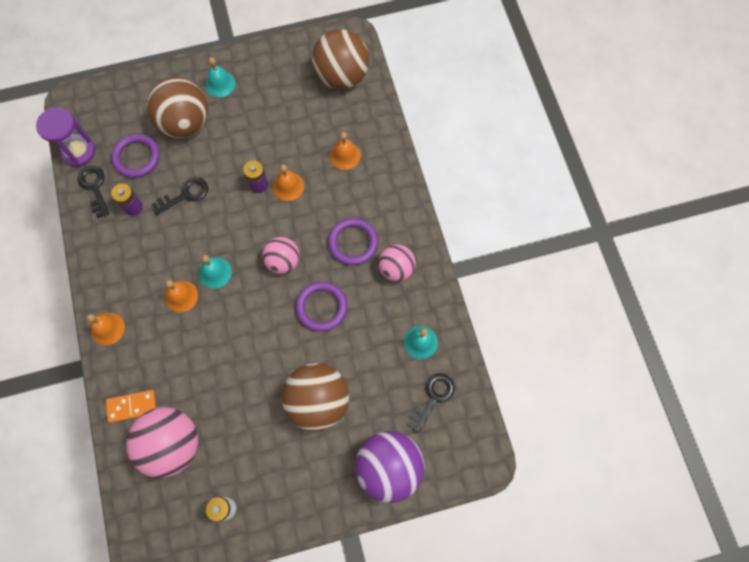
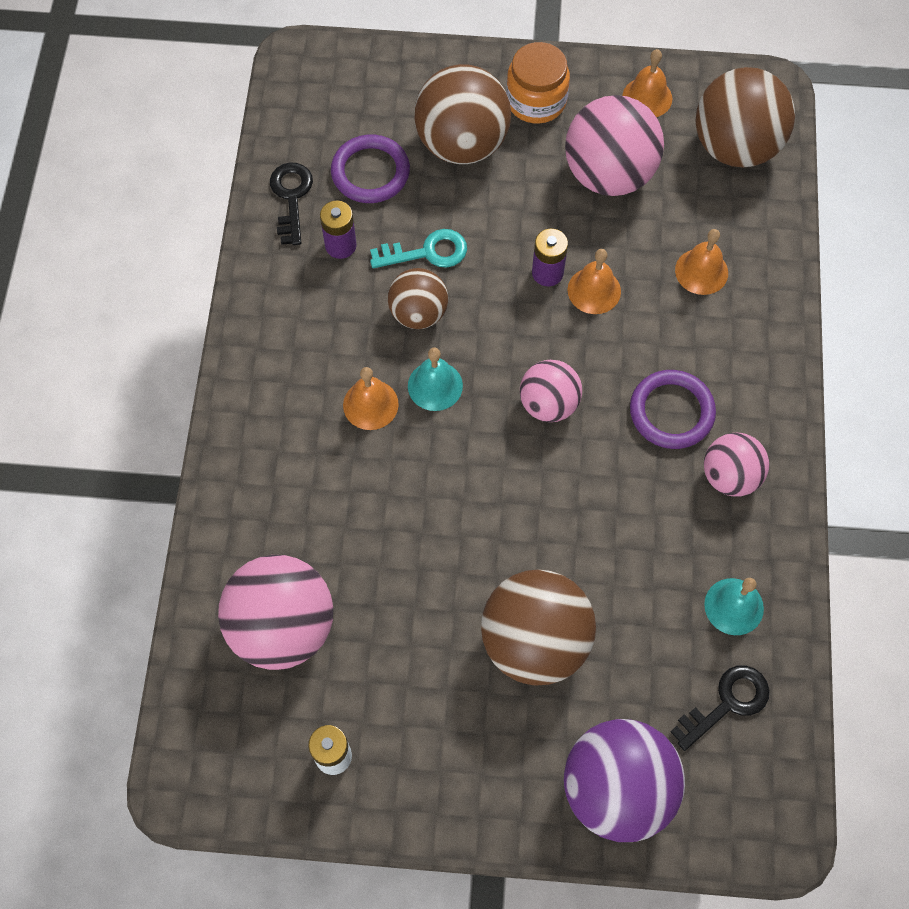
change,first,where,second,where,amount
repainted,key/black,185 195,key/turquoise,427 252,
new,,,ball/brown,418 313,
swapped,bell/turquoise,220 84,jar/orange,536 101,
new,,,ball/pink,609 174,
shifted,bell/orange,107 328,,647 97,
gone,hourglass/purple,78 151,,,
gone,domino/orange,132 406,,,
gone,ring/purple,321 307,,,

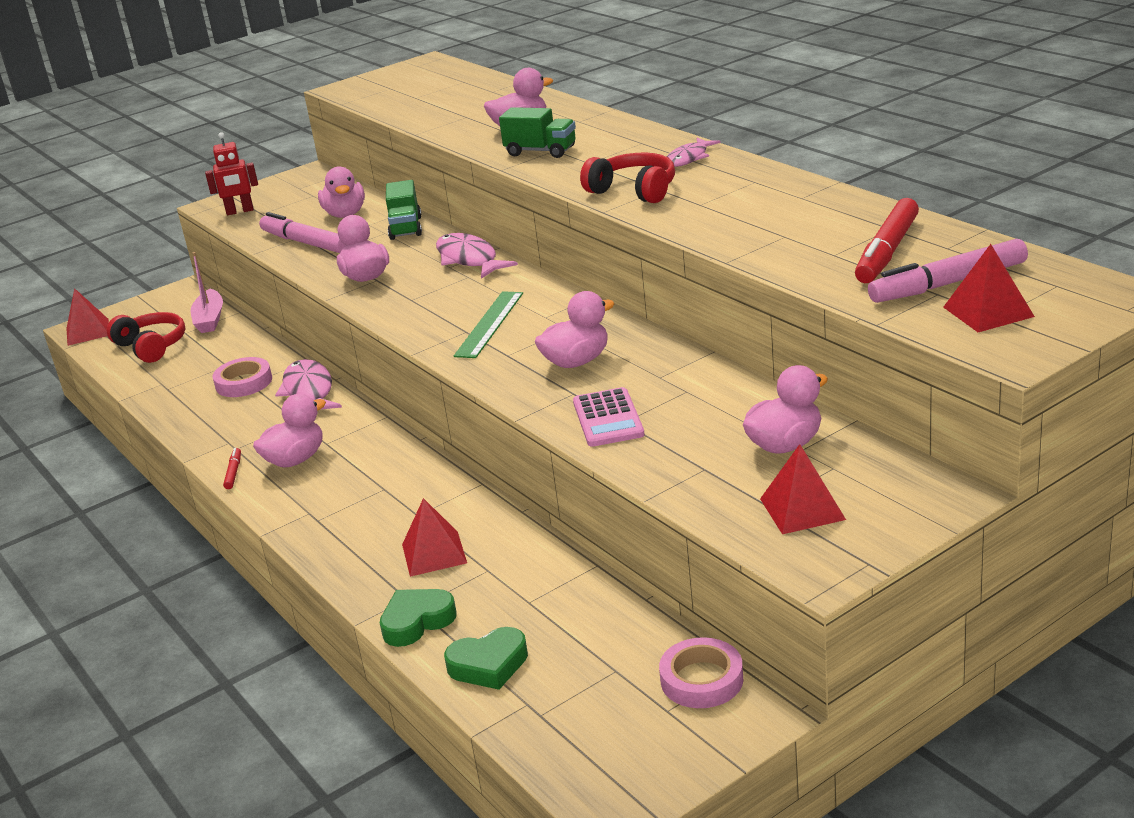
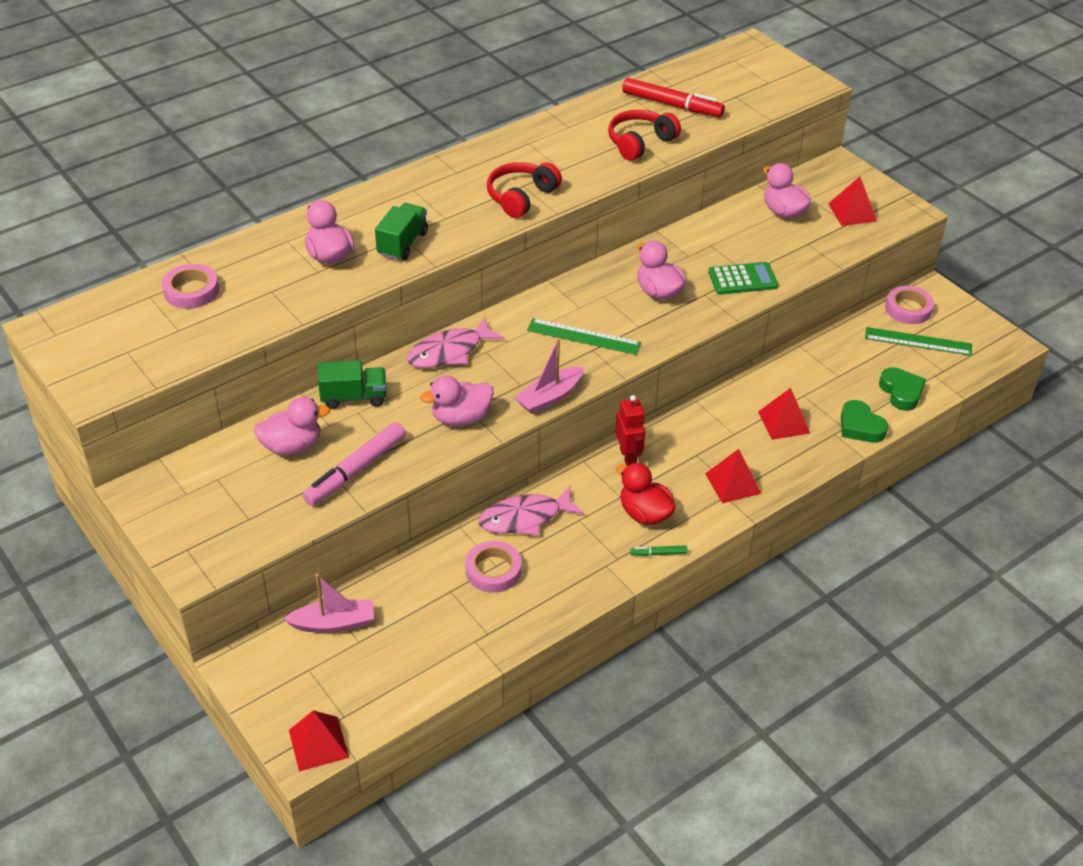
change,first,where,second,where,amount
new,,,tape/pink,191 291,
new,,,boat/pink,549 397,
shifted,headphones/red,151 346,,640 143,
shifted,robot/red,240 211,,628 457,
repainted,duck/pink,295 460,duck/red,644 514,
repainted,marker/red,233 472,marker/green,658 553,
shifted,pyramid/red,988 312,,733 483,
repainted,calculator/pink,608 418,calculator/green,742 279,
new,,,ruler/green,918 341,
gone,fish/pink,688 158,,,
gone,marker/pink,948 283,,,

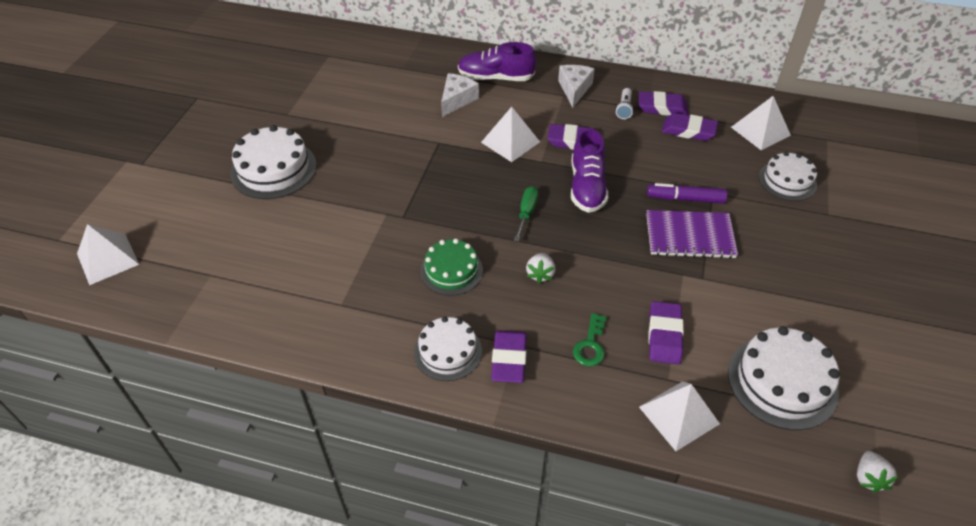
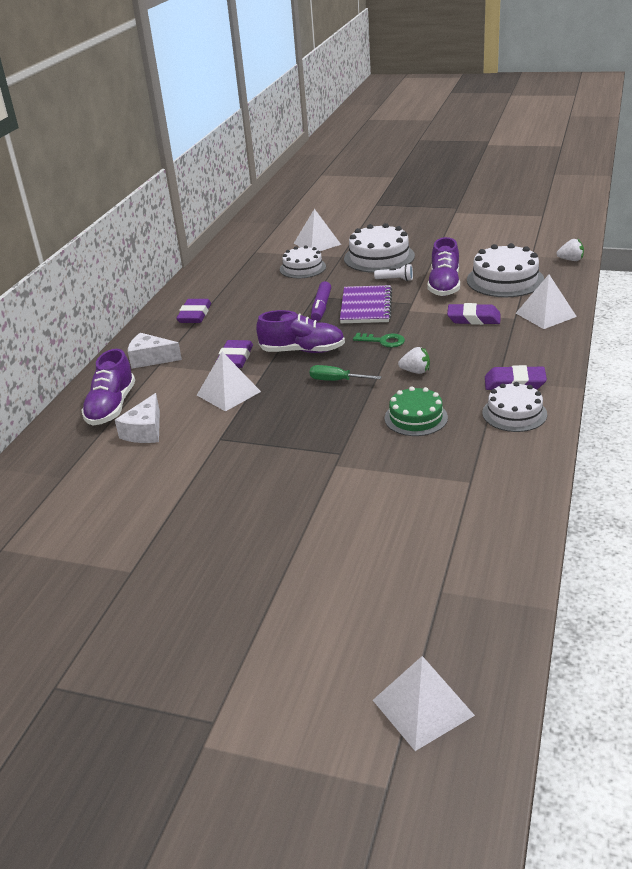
change,first,where,second,where,amount
rotated,cheese/white,457 100,,145 431,105 degrees counterclockwise
shifted,pyramid/white,760 131,,317 243,
shifted,cake/white,273 169,,379 257,
shifted,key/green,590 345,,383 341,
shifted,flashlight/white,624 109,,395 280,
new,,,shoe/purple,444 285,
gone,eraser/purple,688 130,,,

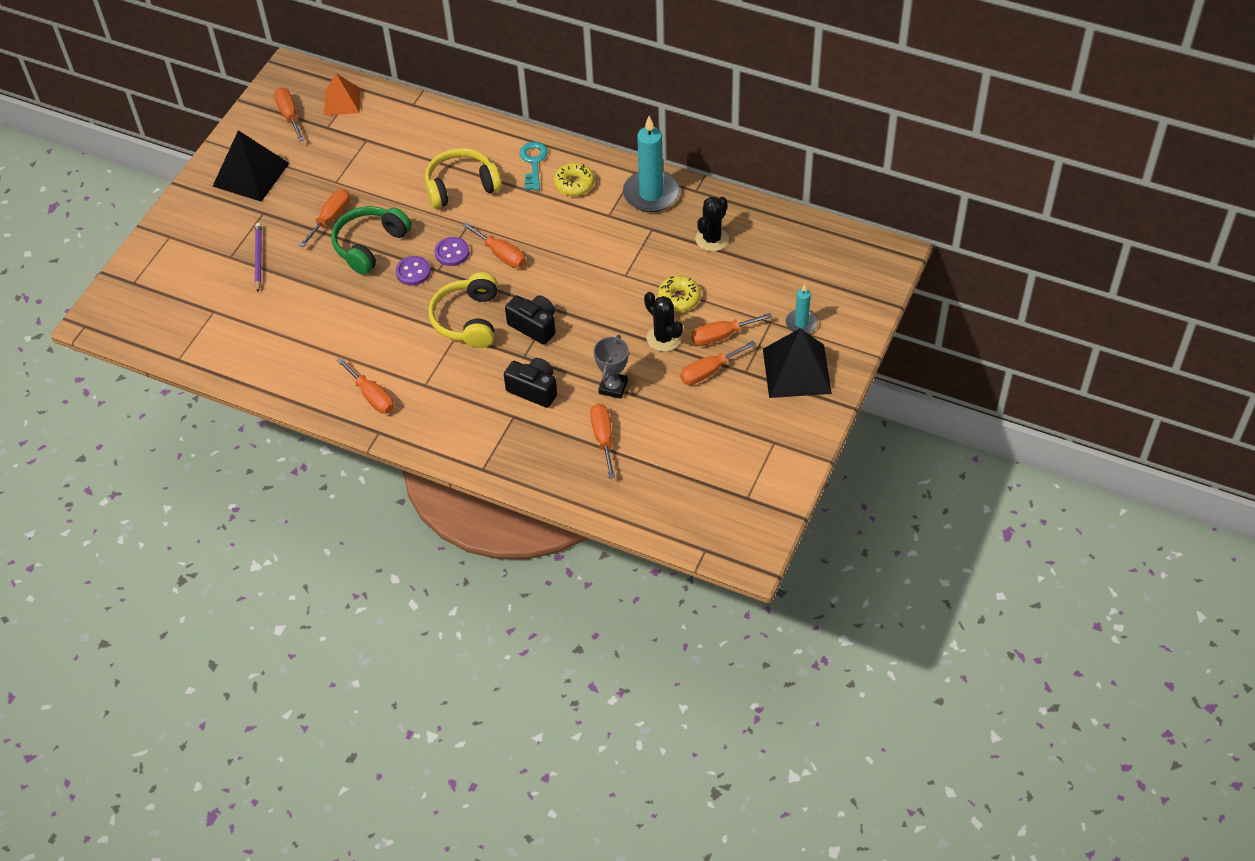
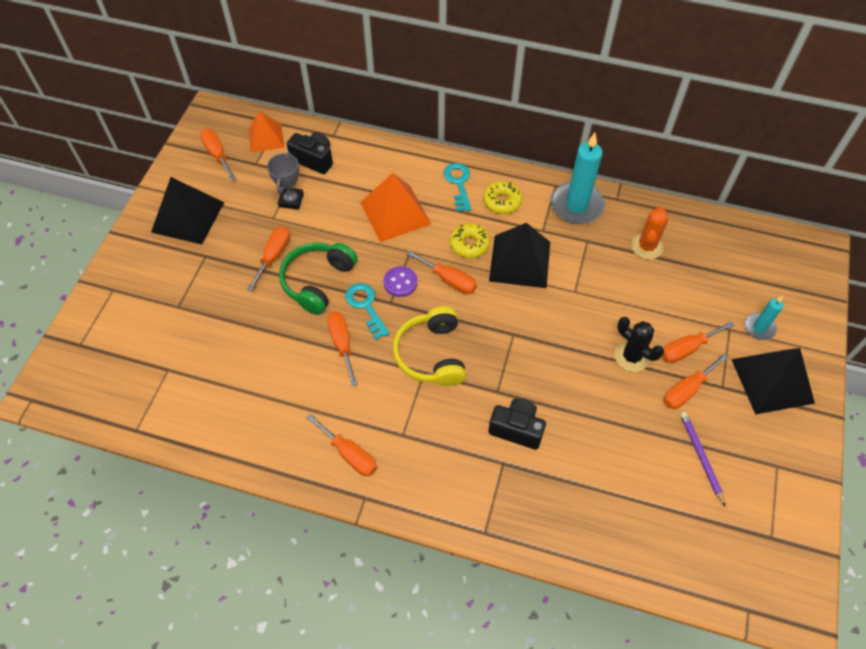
change,first,where,second,where,amount
shifted,trophy/grey,613 387,,291 200,
shifted,camera/black,534 326,,314 159,
shifted,screwdriver/orange,603 438,,342 344,
swapped,button/purple,413 272,key/turquoise,366 306,
swapped,headphones/yellow,461 186,pyramid/orange,395 213,
shifted,donut/yellow,679 298,,469 244,
new,,,pyramid/black,520 261,
repainted,cactus/black,712 239,cactus/orange,646 246,
shifted,pencil/purple,258 258,,701 457,

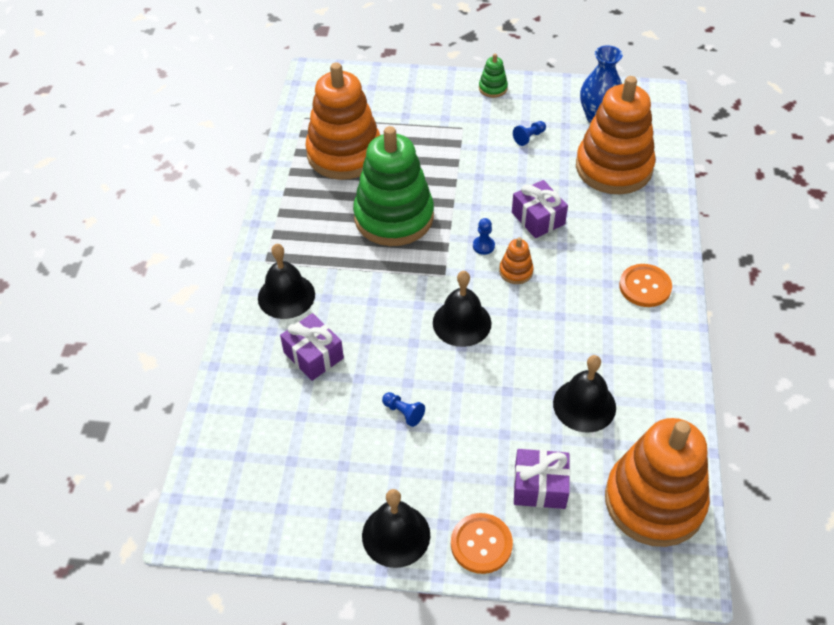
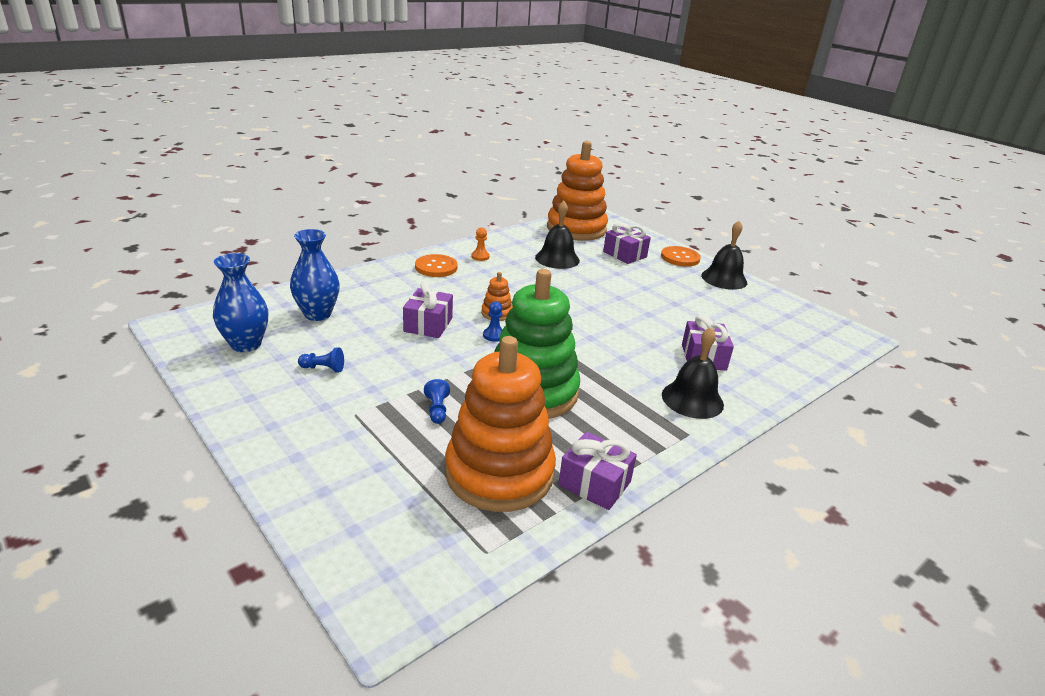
change,first,where,second,where,amount
swapped,stacking toy/orange,613 167,vase/blue,317 314,
shifted,pawn/blue,403 412,,437 410,
new,,,pawn/orange,480 257,
new,,,gift/purple,594 483,
gone,bell/black,462 322,,,
gone,stacking toy/green,493 88,,,

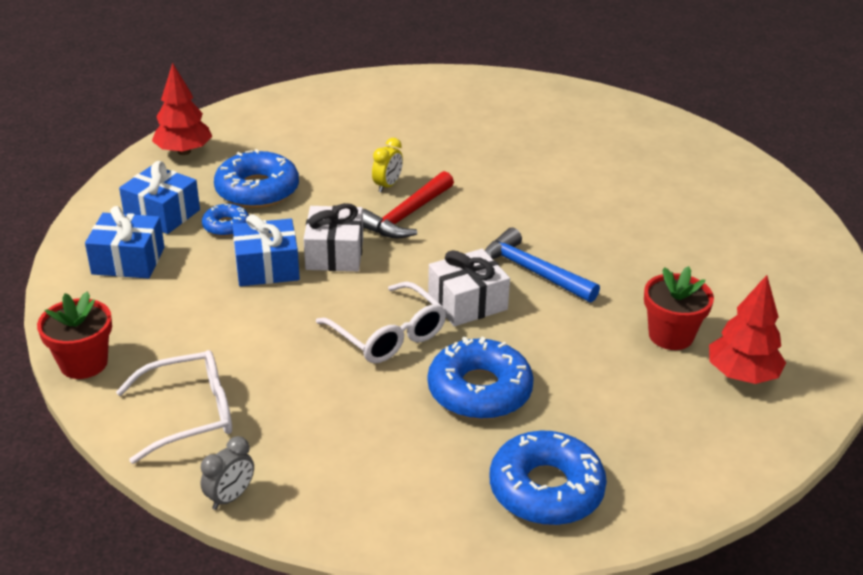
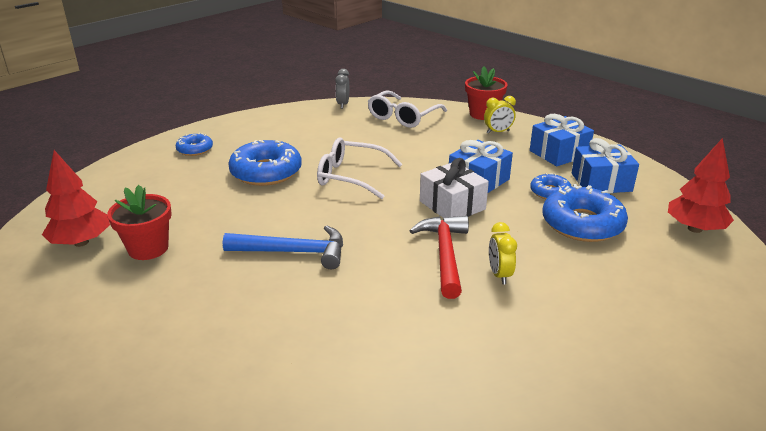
change,first,where,second,where,amount
scaled,donut/blue,546 489,,195 149,x0.54
new,,,clock/yellow,498 132,
gone,gift/white,467 303,,,

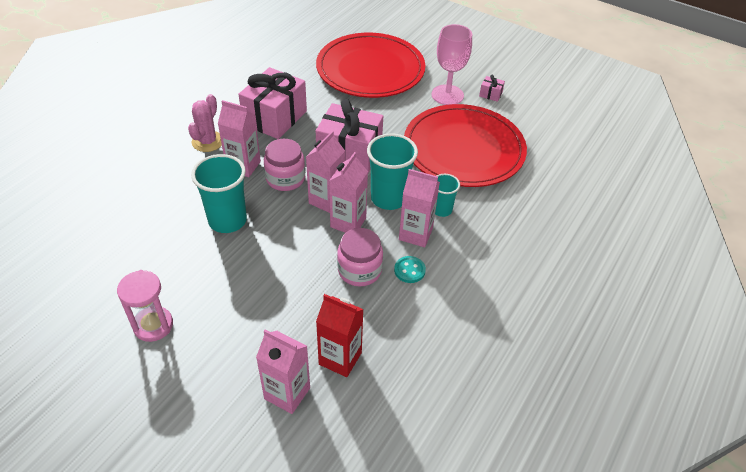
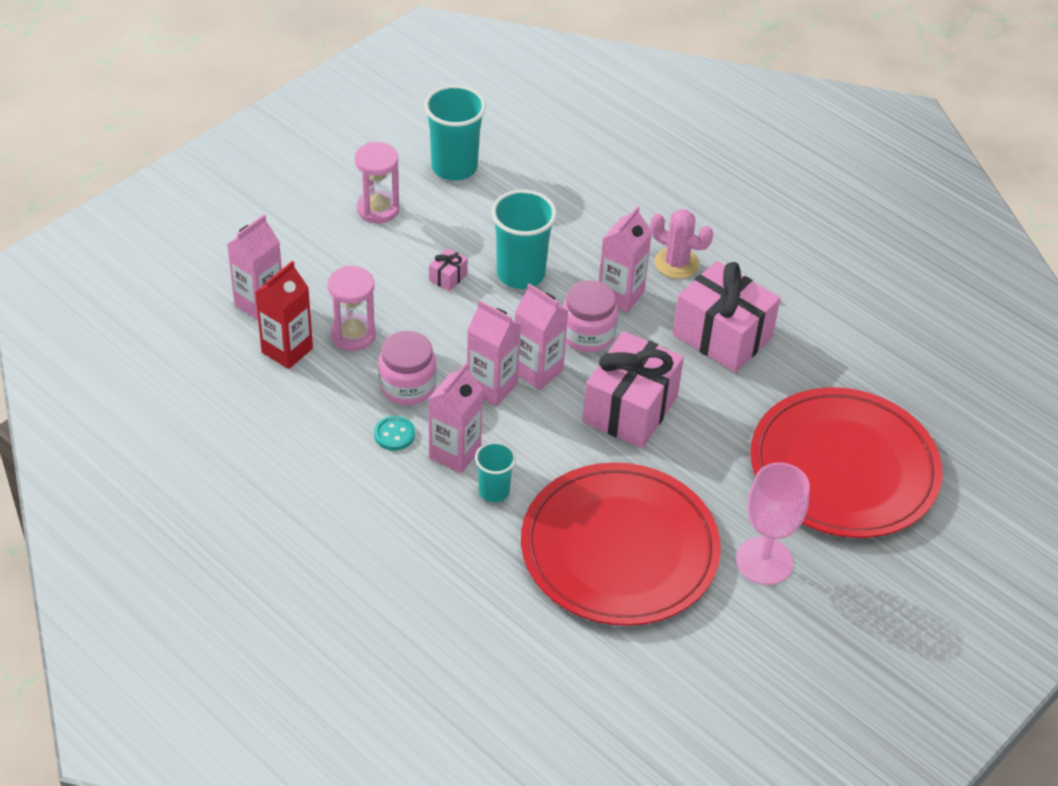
change,first,where,second,where,amount
new,,,hourglass/pink,353 335,
shifted,cup/turquoise,389 198,,454 167,
shifted,gift/pink,490 94,,448 277,

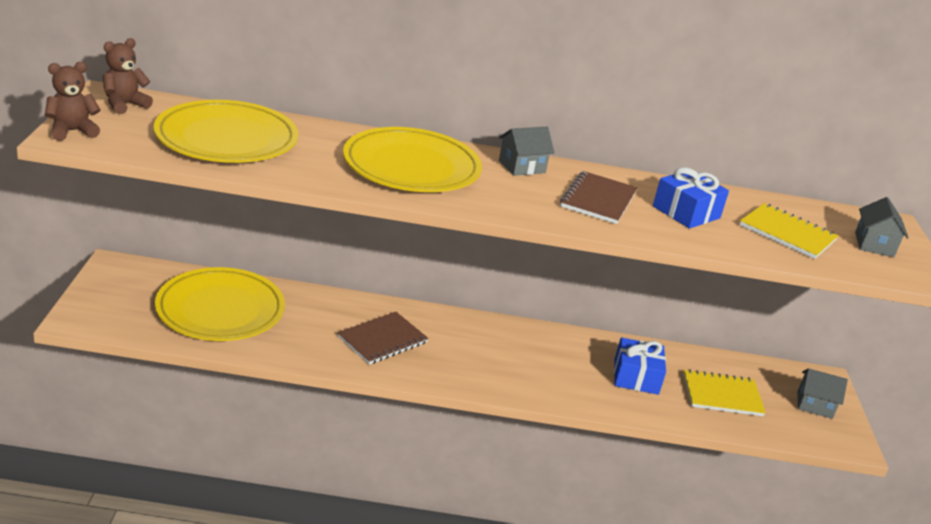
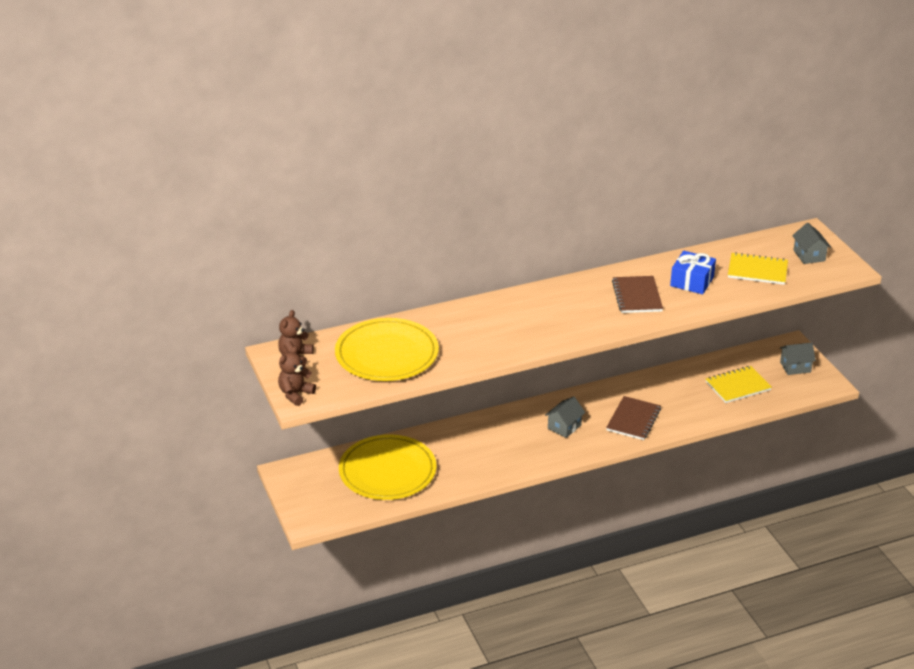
change,first,where,second,where,amount
shifted,house/grey,522 167,,564 427,
shifted,notebook/brown,382 340,,633 419,
gone,plate/yellow,411 167,,,
gone,gift/blue,636 377,,,

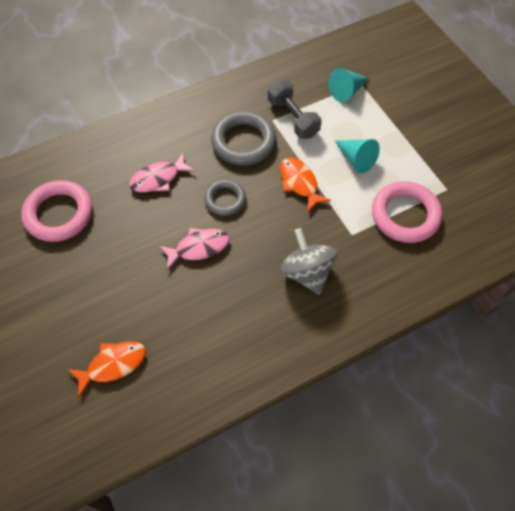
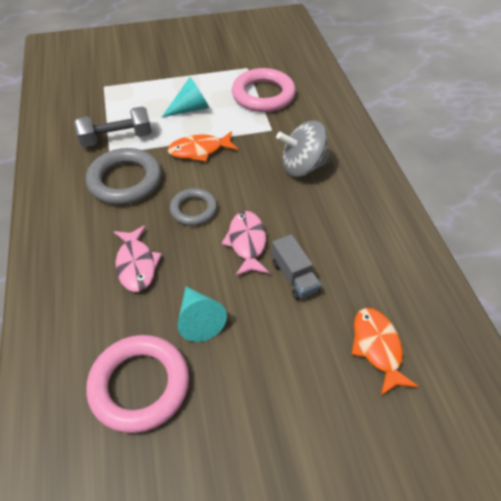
change,first,where,second,where,amount
shifted,cone/turquoise,347 91,,199 319,
new,,,truck/grey,294 277,

